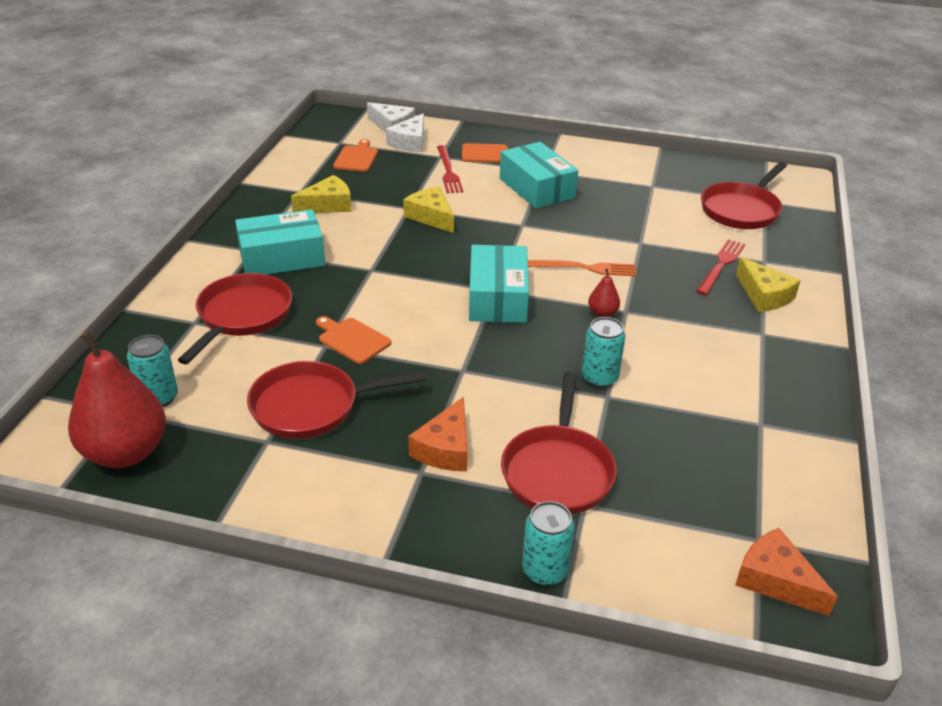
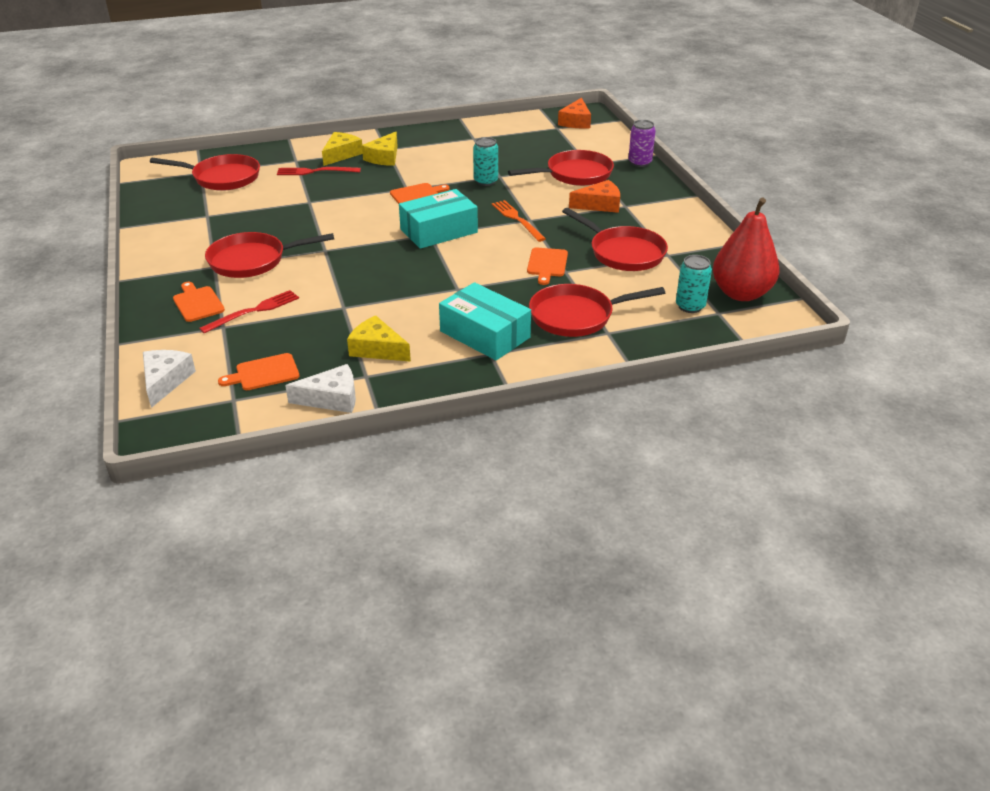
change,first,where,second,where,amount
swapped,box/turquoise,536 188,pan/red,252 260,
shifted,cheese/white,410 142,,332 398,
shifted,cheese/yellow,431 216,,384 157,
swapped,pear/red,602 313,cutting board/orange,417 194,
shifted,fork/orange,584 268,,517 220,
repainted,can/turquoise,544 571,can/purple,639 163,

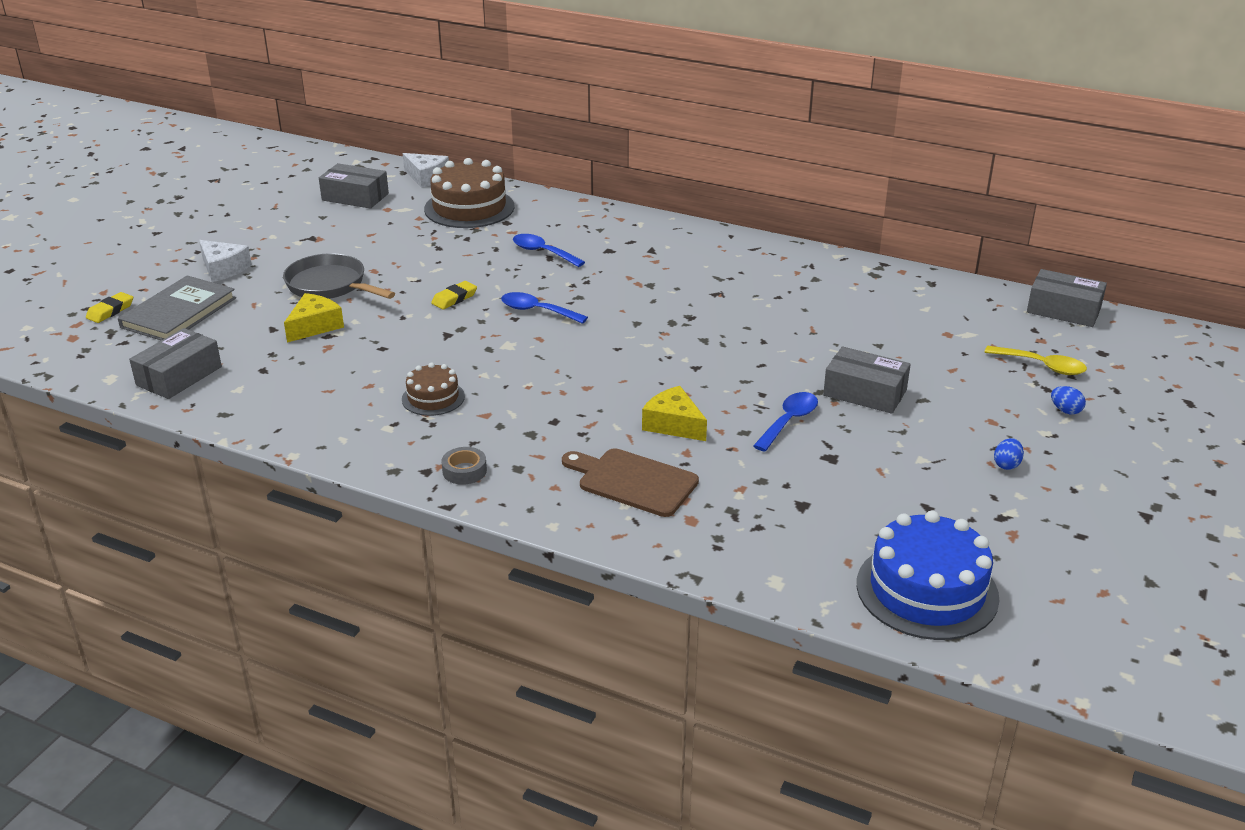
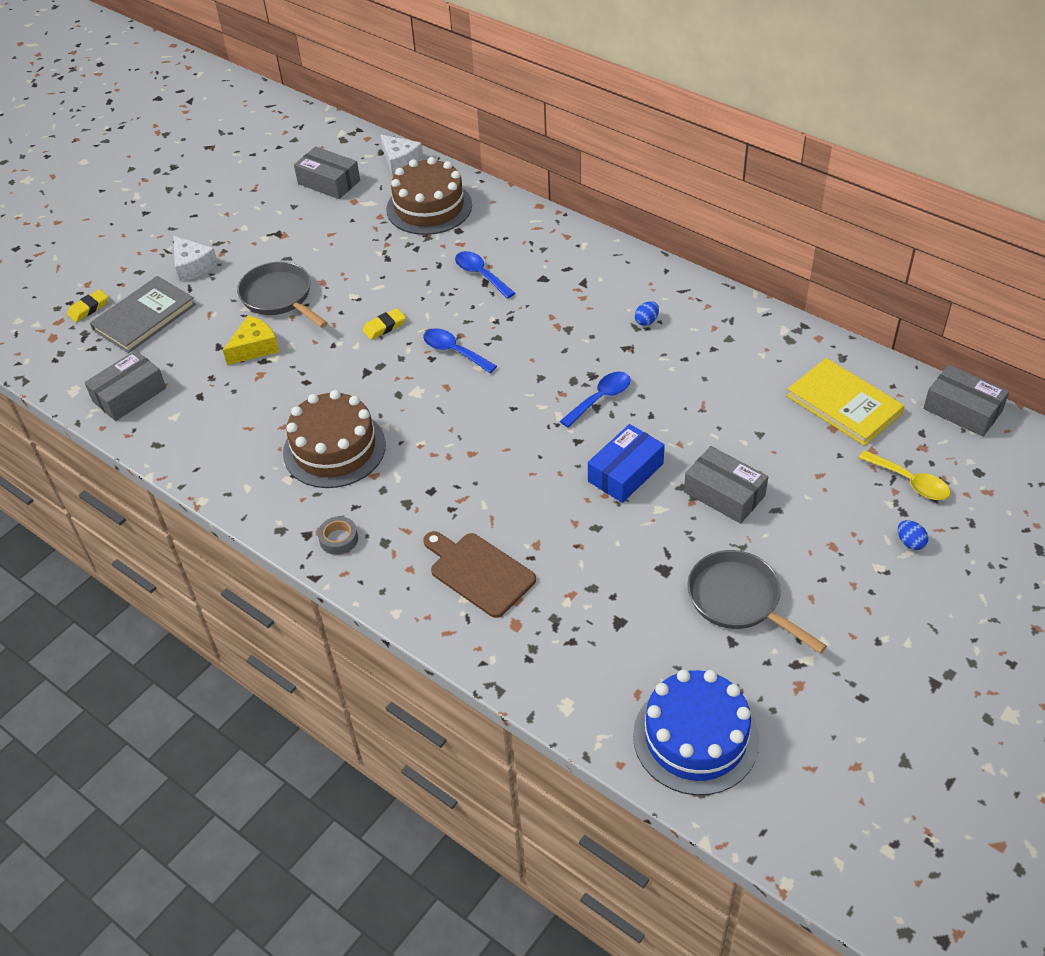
change,first,where,second,where,amount
scaled,cake/brown,433 398,,334 448,x1.83
shifted,spoon/blue,789 421,,600 399,
new,,,box/blue,625 472,
shifted,egg/blue,1006 465,,646 321,
new,,,pan/grey,738 600,
new,,,book/yellow,844 404,
gone,cheese/yellow,673 424,,,

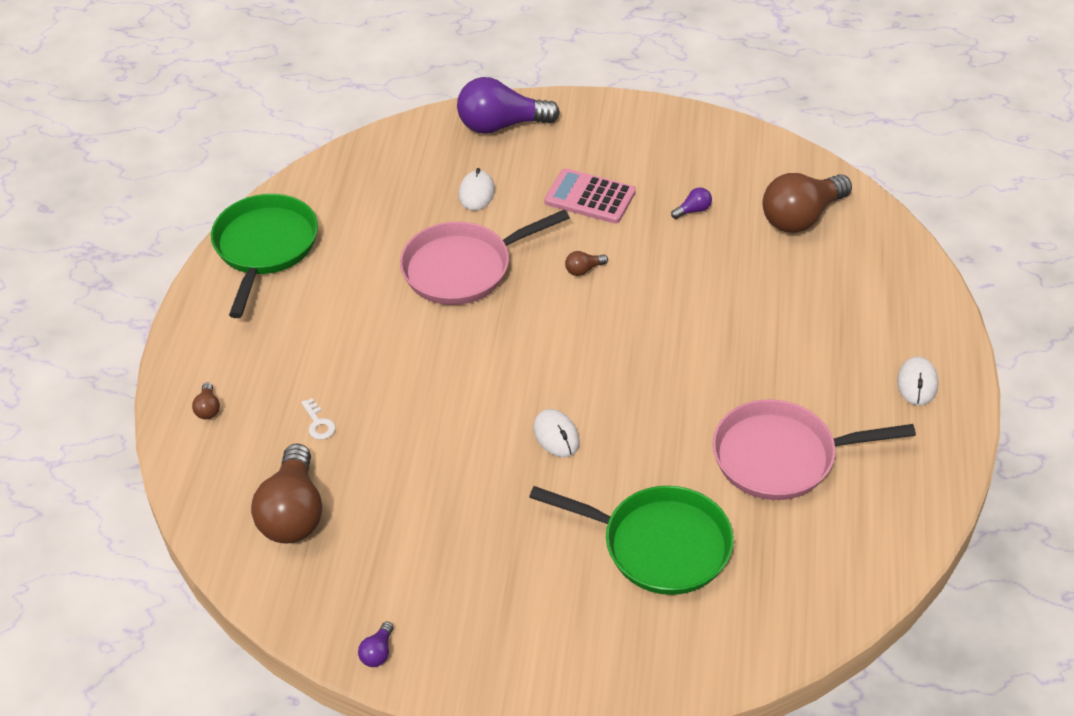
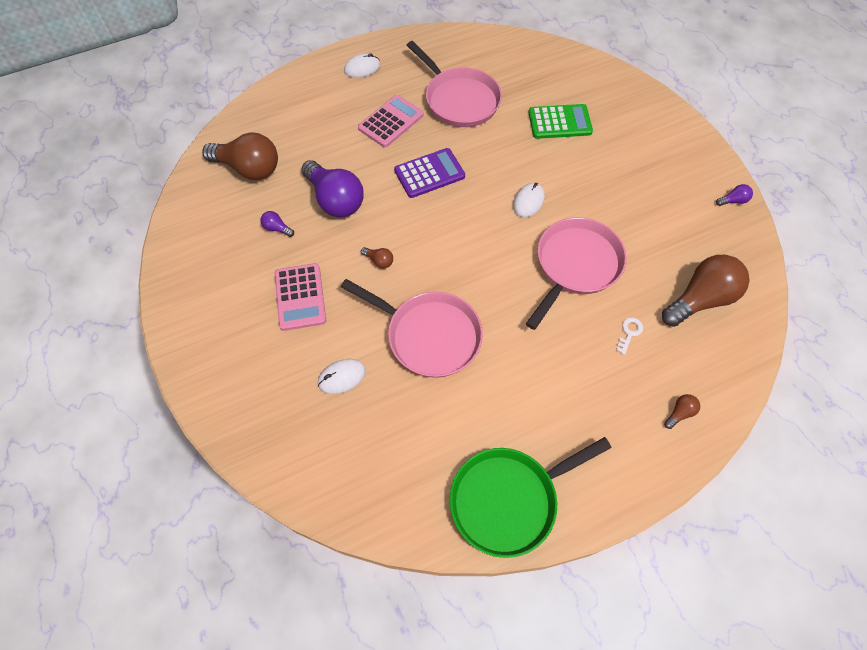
change,first,where,second,where,amount
shifted,light bulb/purple,501 125,,335 200,
new,,,calculator/pink,391 122,
new,,,calculator/purple,429 173,
new,,,pan/pink,575 265,
swapped,pan/green,659 545,calculator/green,559 122,

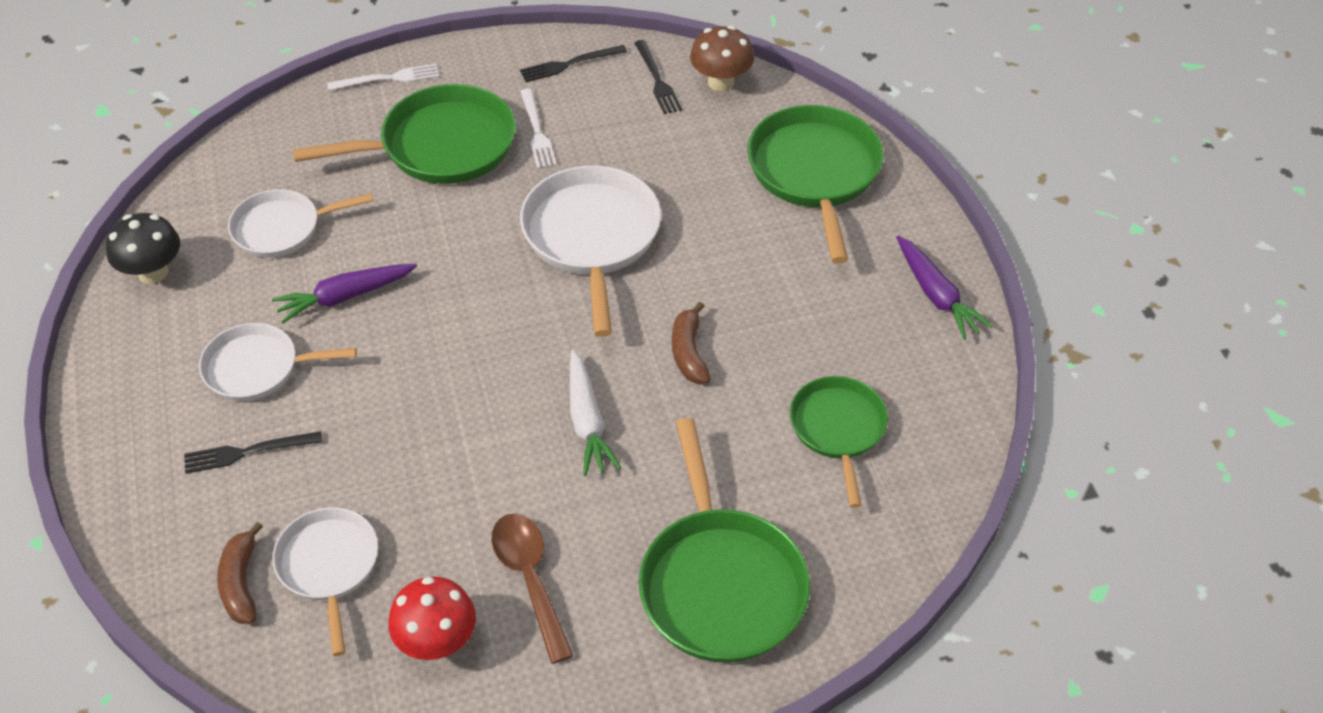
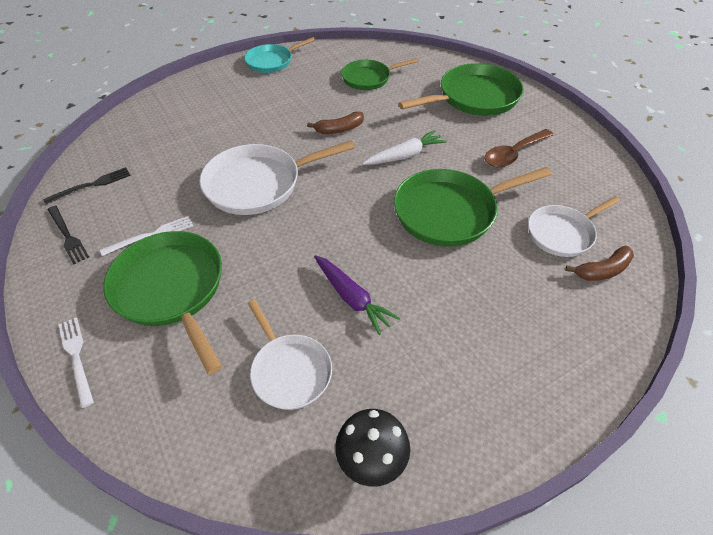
change,first,where,second,where,amount
swapped,carrot/purple,936 295,pan/turquoise,272 61,
shifted,pan/green,815 172,,449 212,
gone,fork/black,248 452,,,
gone,pan/white,257 368,,,
gone,mushroom/red,437 641,,,
gone,mushroom/brown,721 82,,,

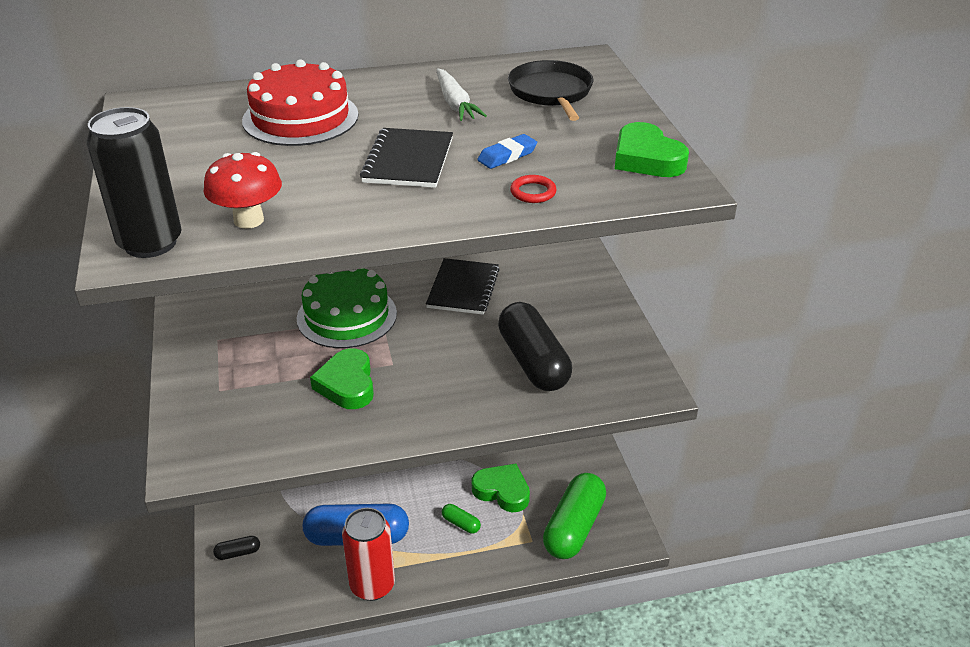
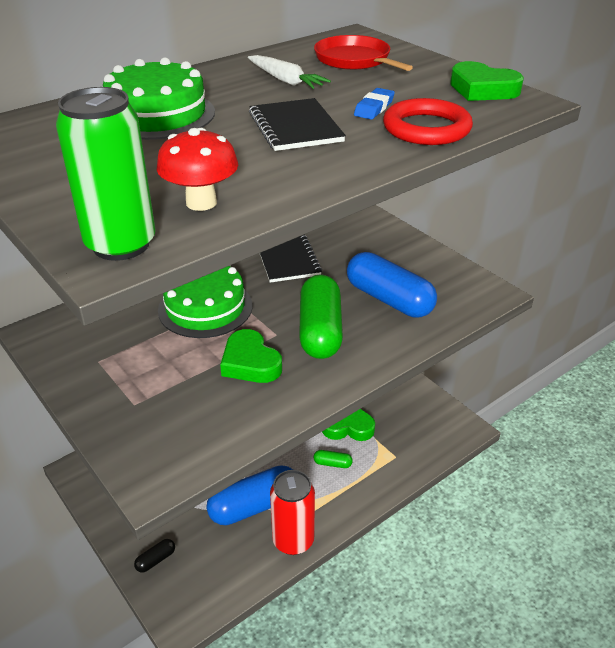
change,first,where,second,where,amount
repainted,can/black,150 243,can/green,121 245,
repainted,cake/red,300 117,cake/green,157 115,
shifted,capsule/green,574 527,,320 331,
repainted,pan/black,551 92,pan/red,355 60,
repainted,capsule/black,533 362,capsule/blue,389 299,
scaled,ring/red,533 192,,426 128,x2.09

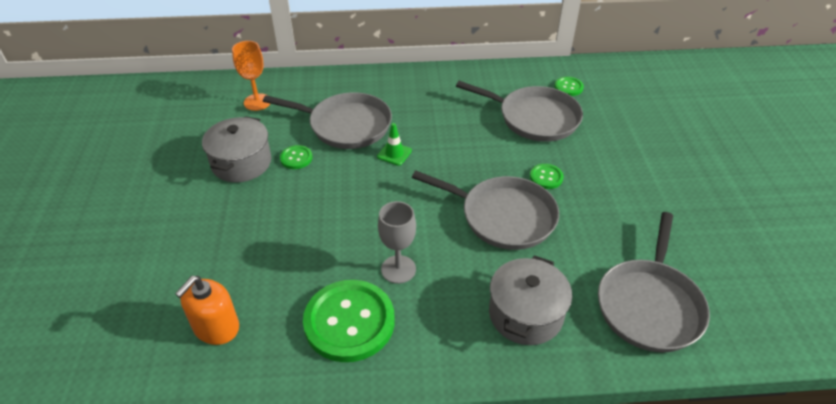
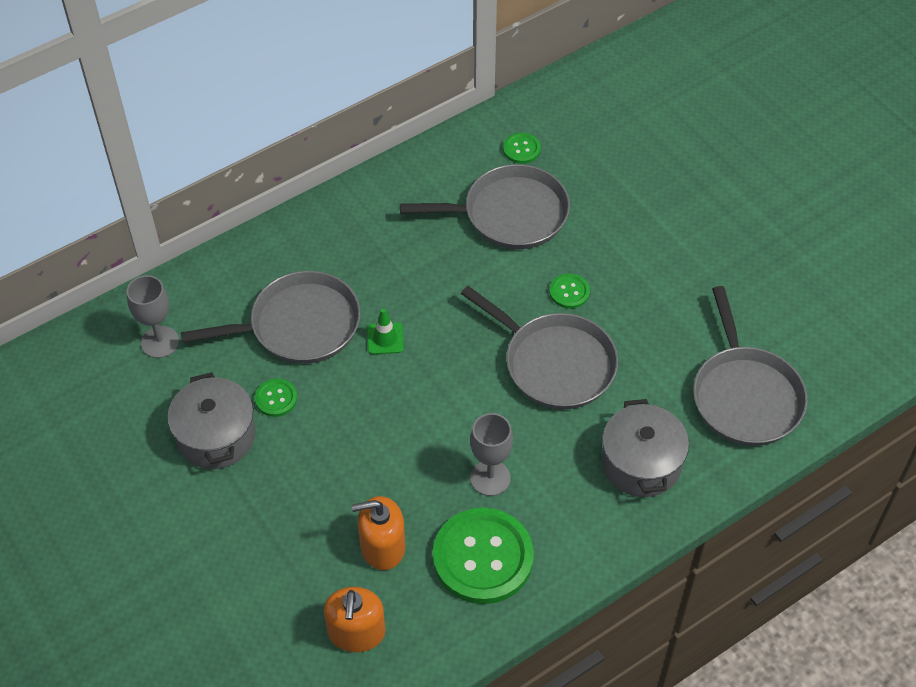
change,first,where,second,where,amount
repainted,goblet/orange,257 102,goblet/grey,160 342,
new,,,soap dispenser/orange,382 546,
rotated,pan/grey,503 216,,555 363,45 degrees clockwise

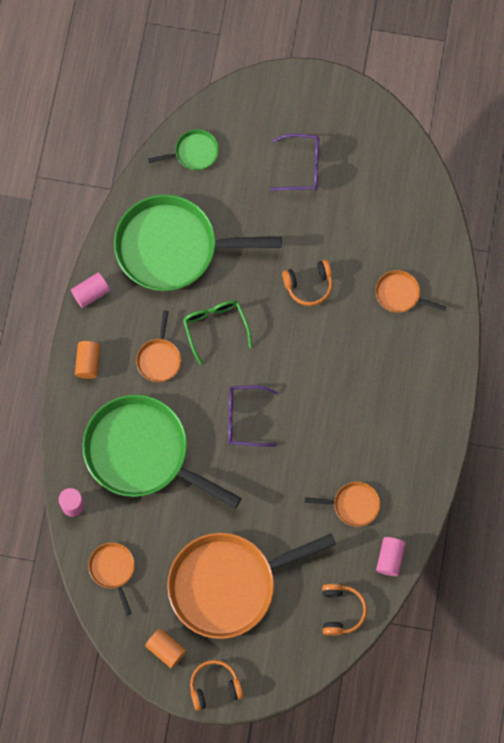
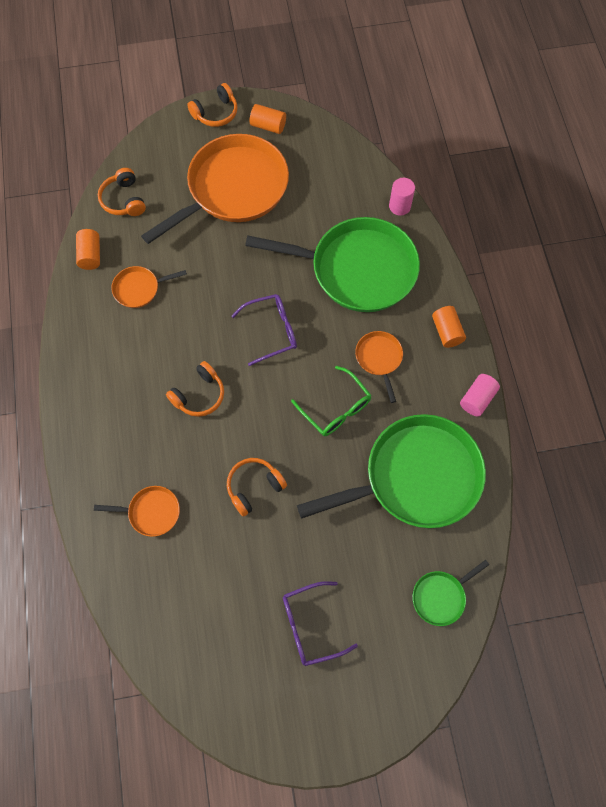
change,first,where,second,where,amount
repainted,cylinder/pink,390 558,cylinder/orange,90 255,
new,,,headphones/orange,199 395,
gone,pan/orange,113 569,,,

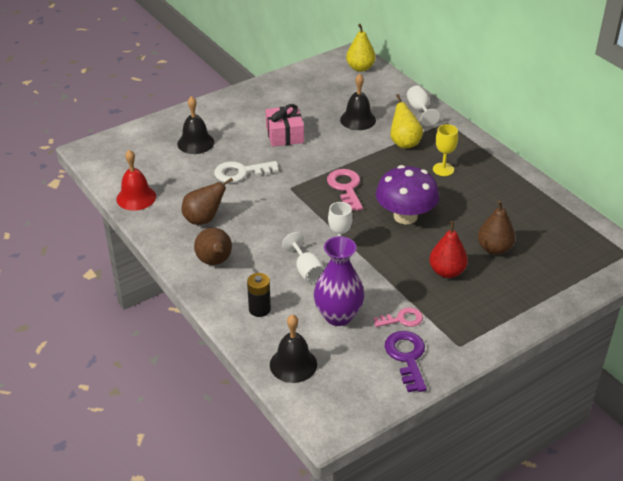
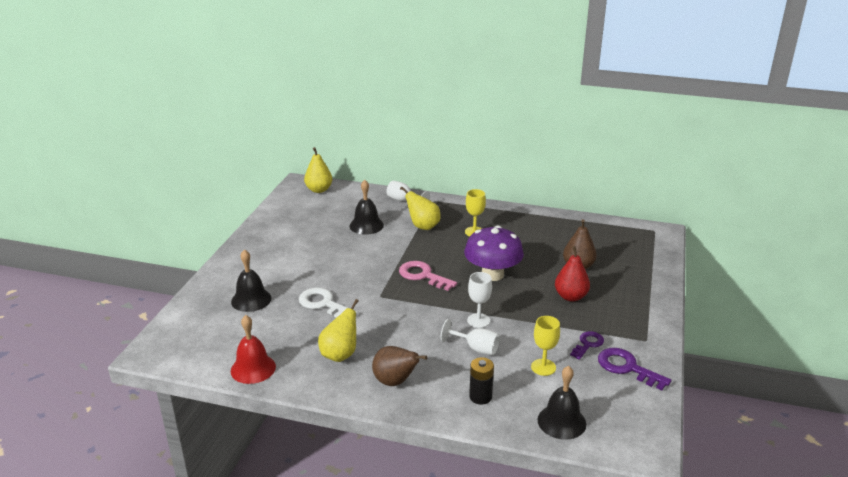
change,first,where,second,where,amount
rotated,key/white,241 172,,323 304,90 degrees clockwise
repainted,pear/brown,204 219,pear/yellow,340 354,
swapped,vase/purple,338 316,goblet/yellow,543 367,
repainted,key/pink,402 319,key/purple,588 344,
gone,gift/pink,284 135,,,

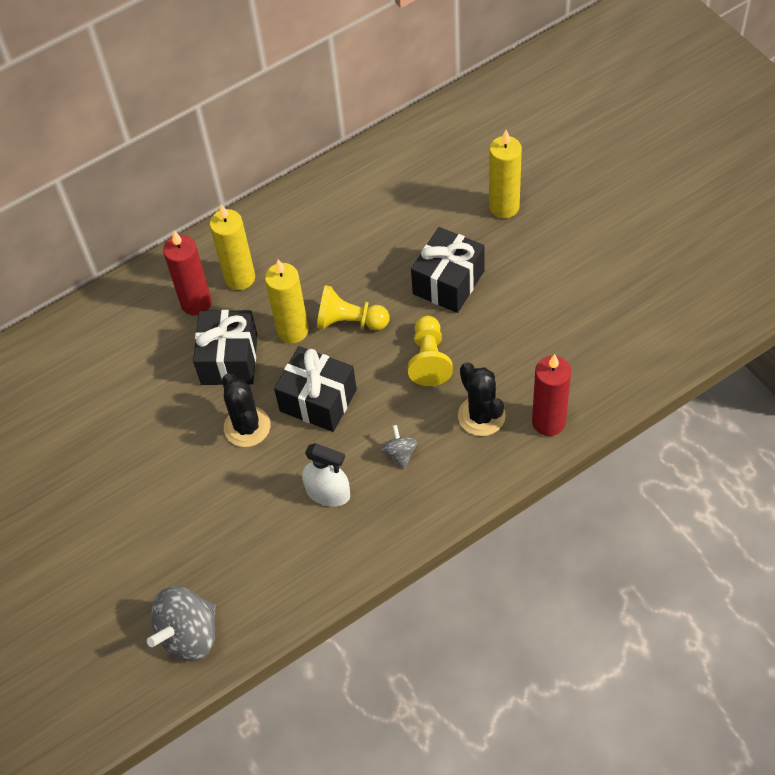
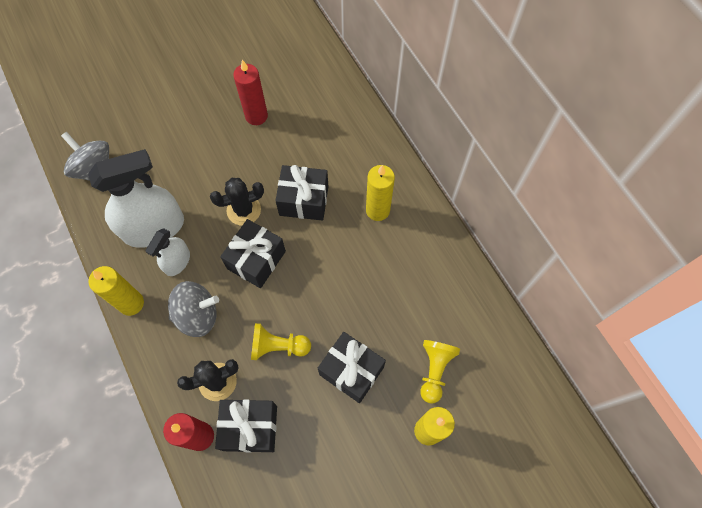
change,first,where,second,where,amount
new,,,spray bottle/white,153 228,
shifted,candle/yellow,293 330,,131 303,
scaled,spinning top/grey,400 454,,197 315,x2.02
new,,,gift/black,250 428,
shifted,candle/red,196 303,,256 116,
shifted,pawn/yellow,349 321,,434 370,

